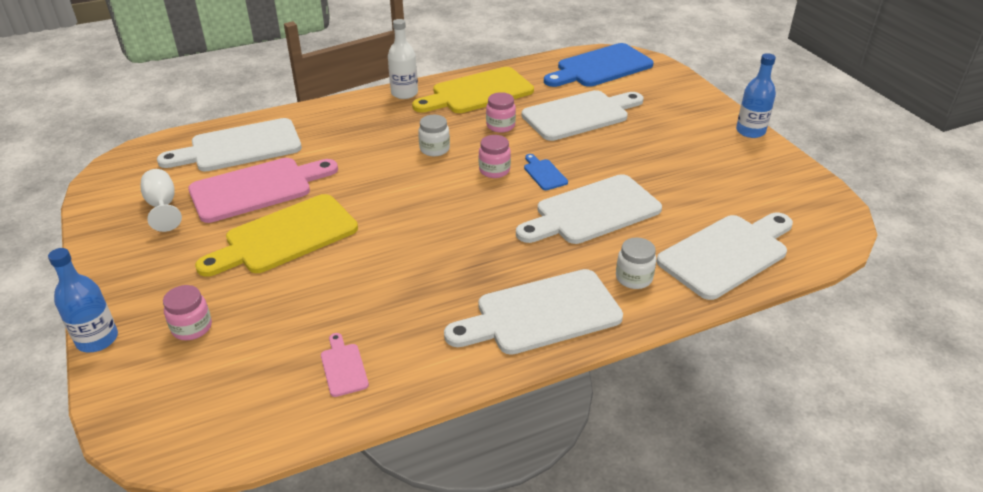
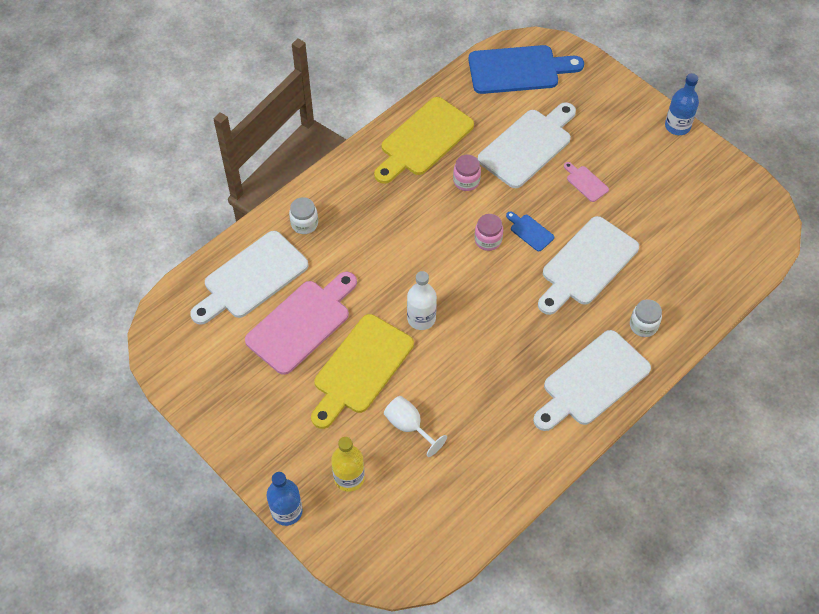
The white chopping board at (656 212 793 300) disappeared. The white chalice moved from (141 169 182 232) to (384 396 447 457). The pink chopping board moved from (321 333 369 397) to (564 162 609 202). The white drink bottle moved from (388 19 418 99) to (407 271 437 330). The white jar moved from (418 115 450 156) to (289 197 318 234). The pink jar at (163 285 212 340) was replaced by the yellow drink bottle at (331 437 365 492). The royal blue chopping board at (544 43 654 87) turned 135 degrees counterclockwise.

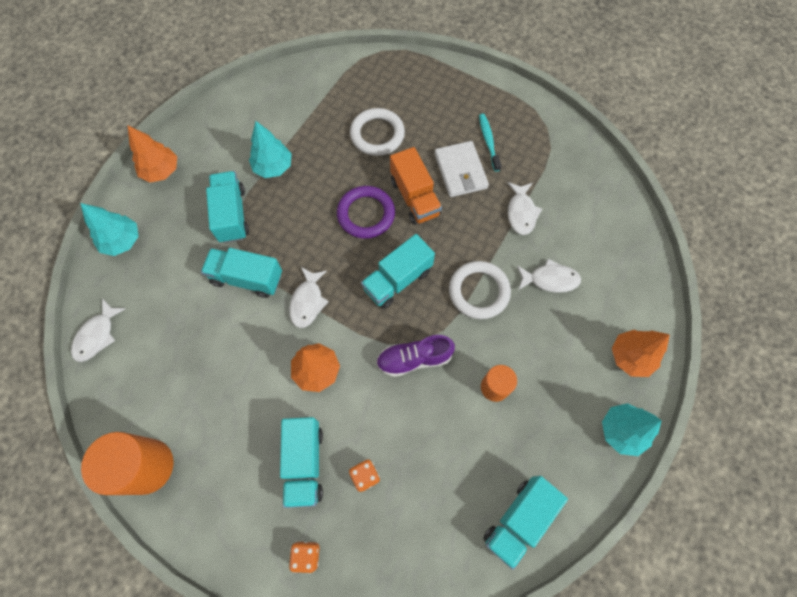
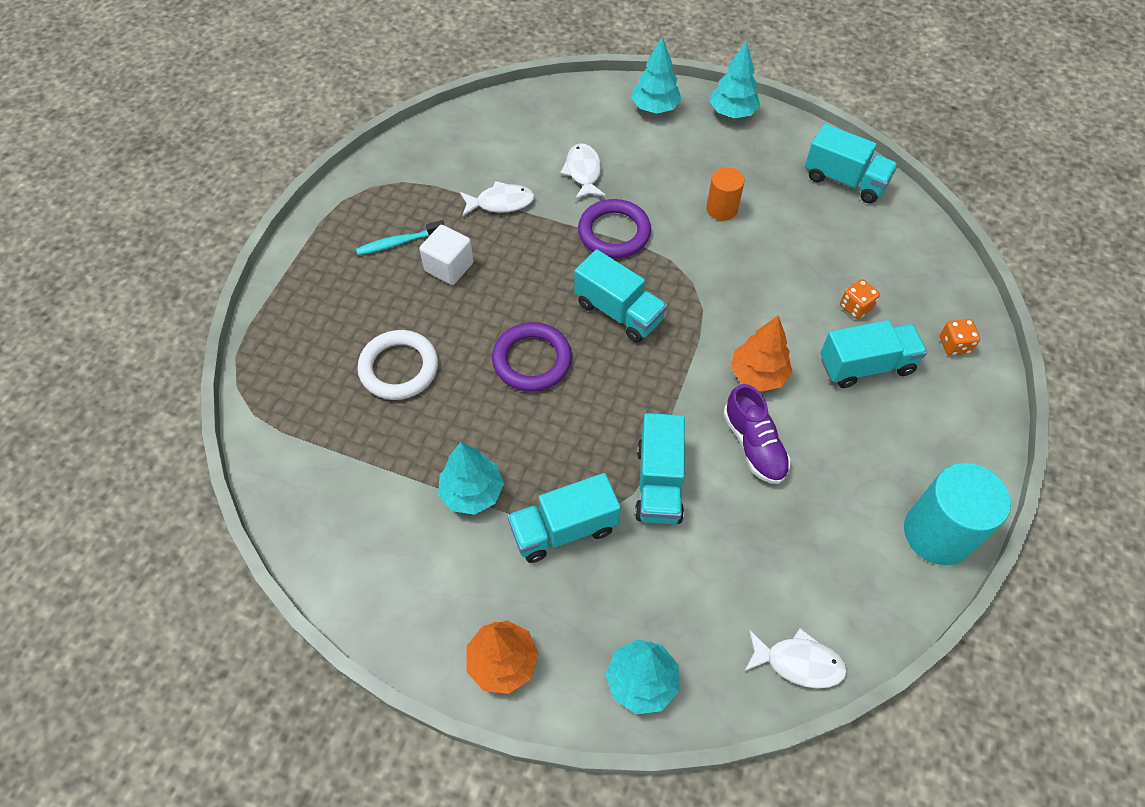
The white fish at (289 267 329 328) disappeared. The orange truck at (390 147 442 225) disappeared. The purple lace-up shoe moved from (376 335 455 377) to (723 384 791 484). The white card wallet at (435 141 489 197) was replaced by the white block at (419 225 474 285). The orange cylinder shape at (81 432 173 495) became the aqua cylinder shape at (904 463 1011 565). The white hoop at (449 261 511 319) became the purple hoop at (578 199 651 258). The orange tree at (612 330 670 377) became the aqua tree at (631 37 682 114).

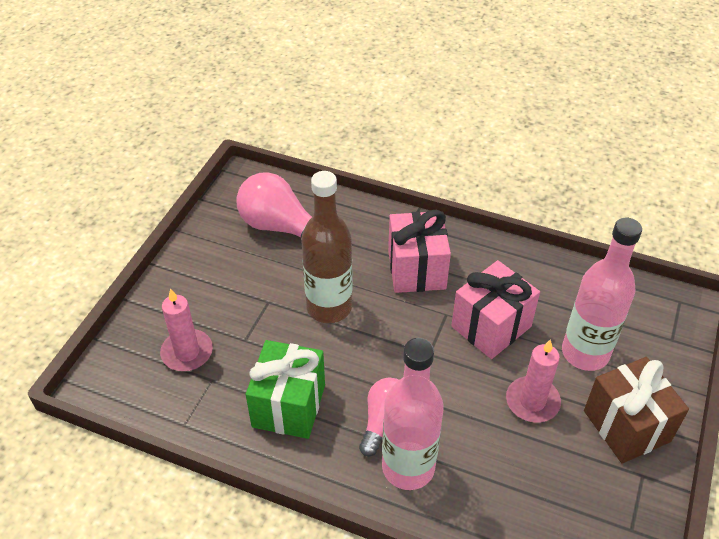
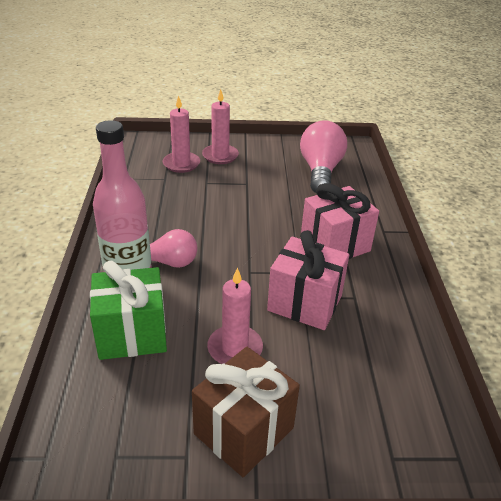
The dark brown drink bottle at (301 171 353 323) disappeared. The pink drink bottle at (562 218 642 371) disappeared. The pink wax candle at (202 89 239 164) appeared. The leaf-green gift moved from (246 340 325 439) to (90 261 167 360).

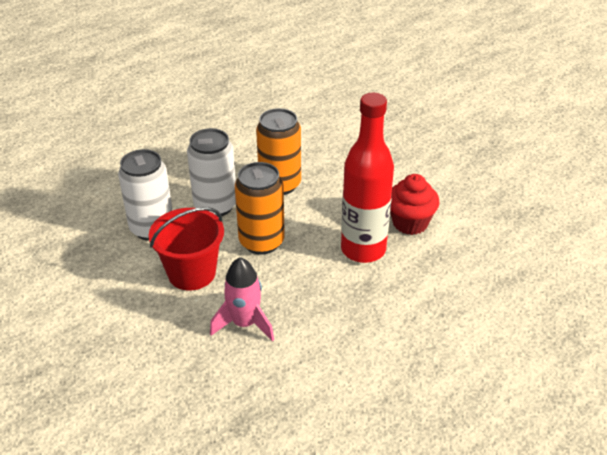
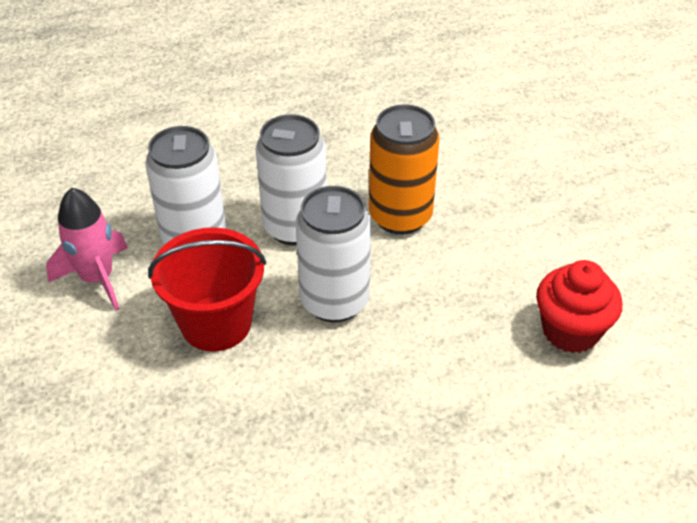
The red drink bottle at (341 93 394 263) disappeared. The pink rocket moved from (210 257 274 342) to (46 187 128 311). The orange tin at (235 162 285 255) became the white tin at (295 186 371 322).

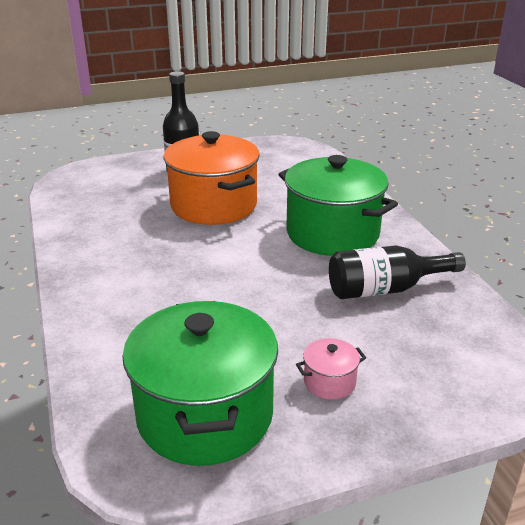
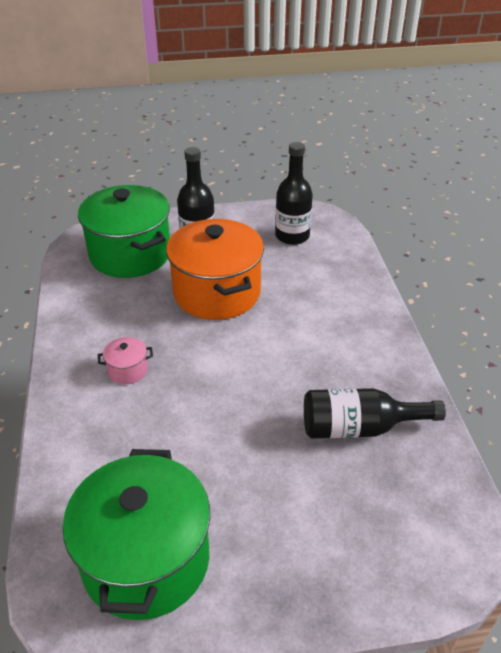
The jet-black drink bottle at (275 142 313 245) appeared. The leaf-green stockpot moved from (278 155 398 256) to (78 185 170 278). The pink stockpot moved from (296 338 366 400) to (98 337 153 384).

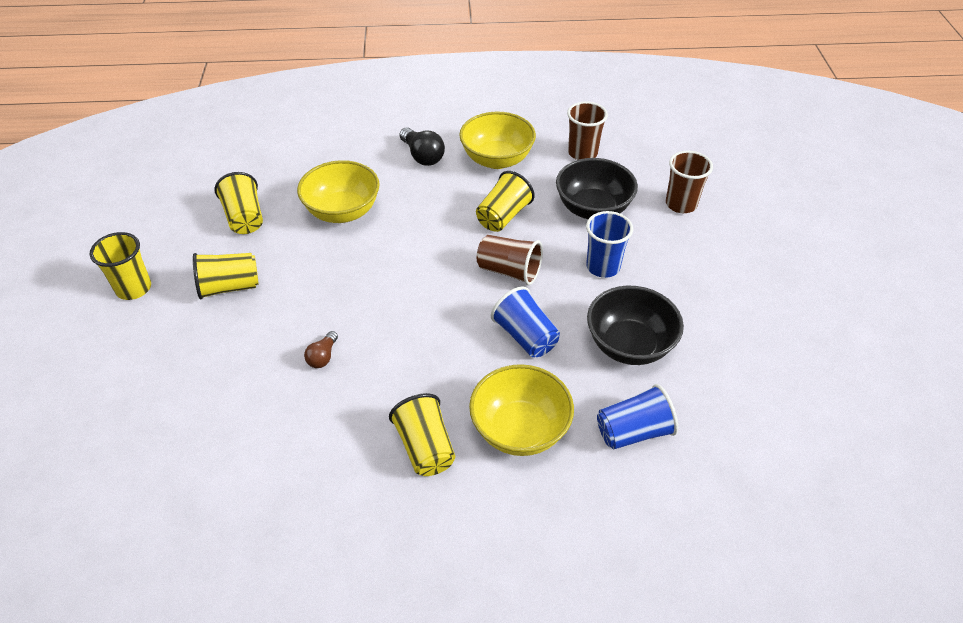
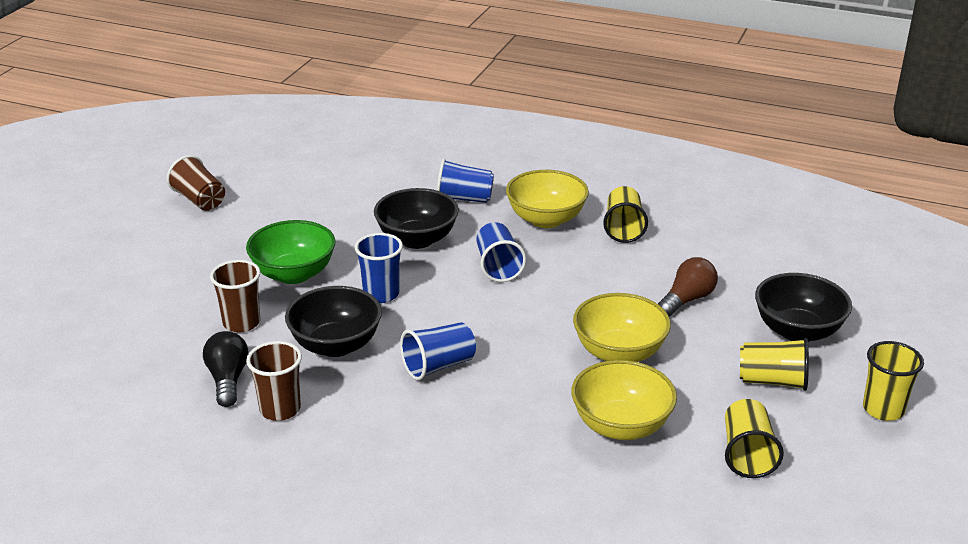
The leaf-green serving bowl at (246 220 335 284) appeared. The jet-black serving bowl at (755 273 852 342) appeared. The jet-black bulb moved from (400 127 445 166) to (203 331 249 407). The yellow serving bowl moved from (459 112 536 169) to (573 293 671 362). The dark brown tumbler moved from (477 235 543 285) to (167 155 225 211). The yellow tumbler at (476 171 535 232) became the royal blue tumbler at (400 322 476 380). The dark brown bulb at (304 331 338 368) changed to 1.66 times the size.

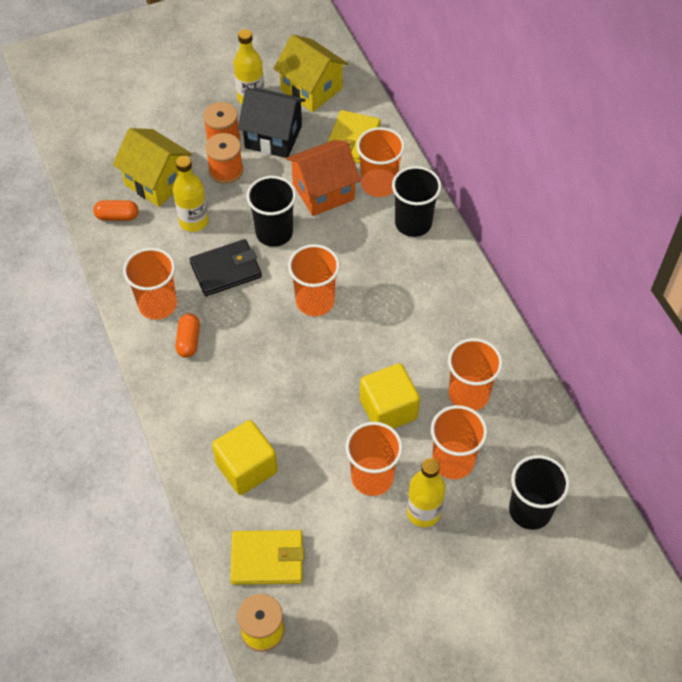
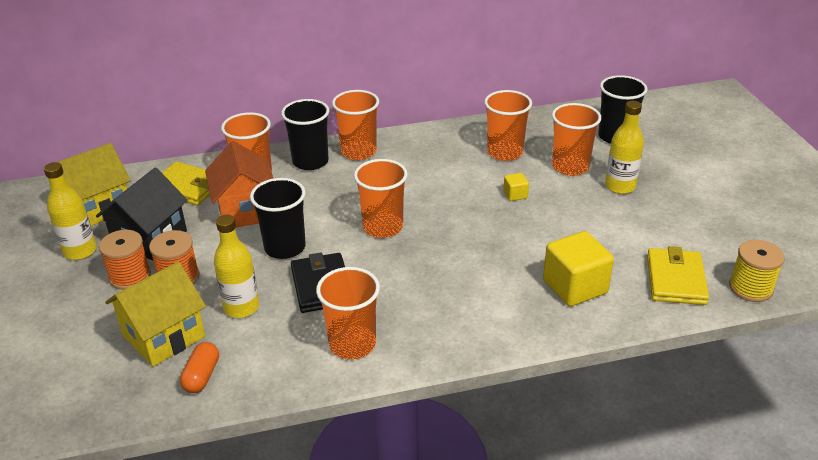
The orange capsule at (175 314 200 358) disappeared. The orange tumbler moved from (346 422 403 496) to (332 90 379 160). The yellow block at (360 363 420 429) changed to 0.46 times the size.

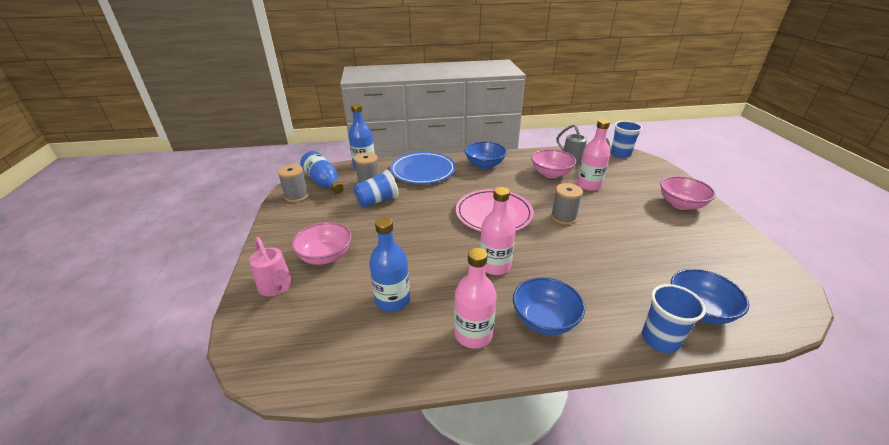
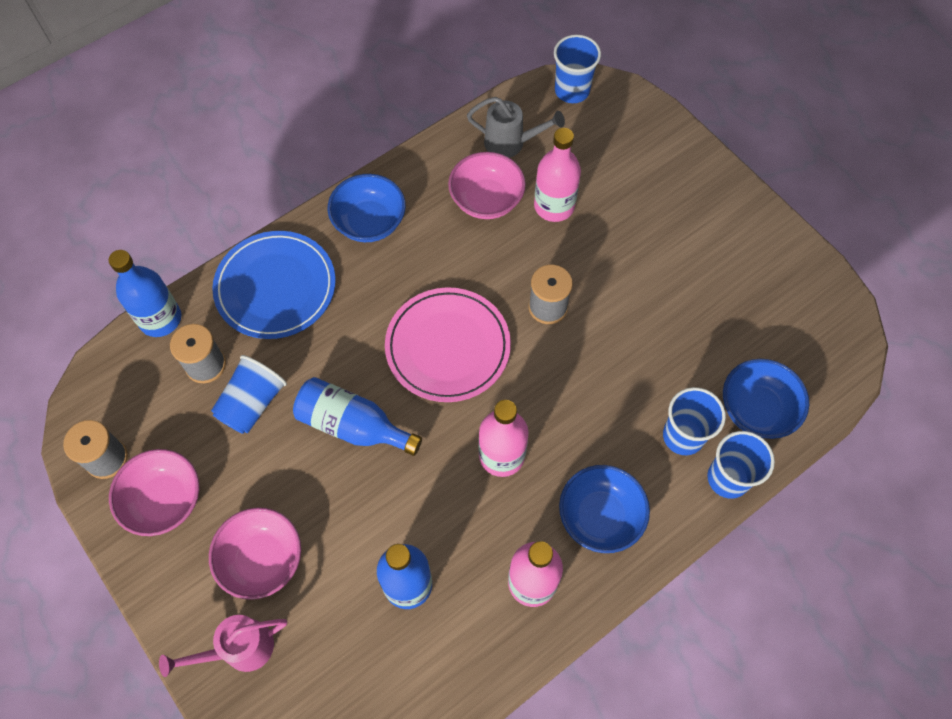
The royal blue tumbler at (663 387 726 455) appeared. The royal blue drink bottle moved from (300 151 344 194) to (293 377 422 456). The pink serving bowl moved from (660 176 716 210) to (109 449 199 536). The pink sprinkling can at (249 237 292 296) turned 135 degrees clockwise.

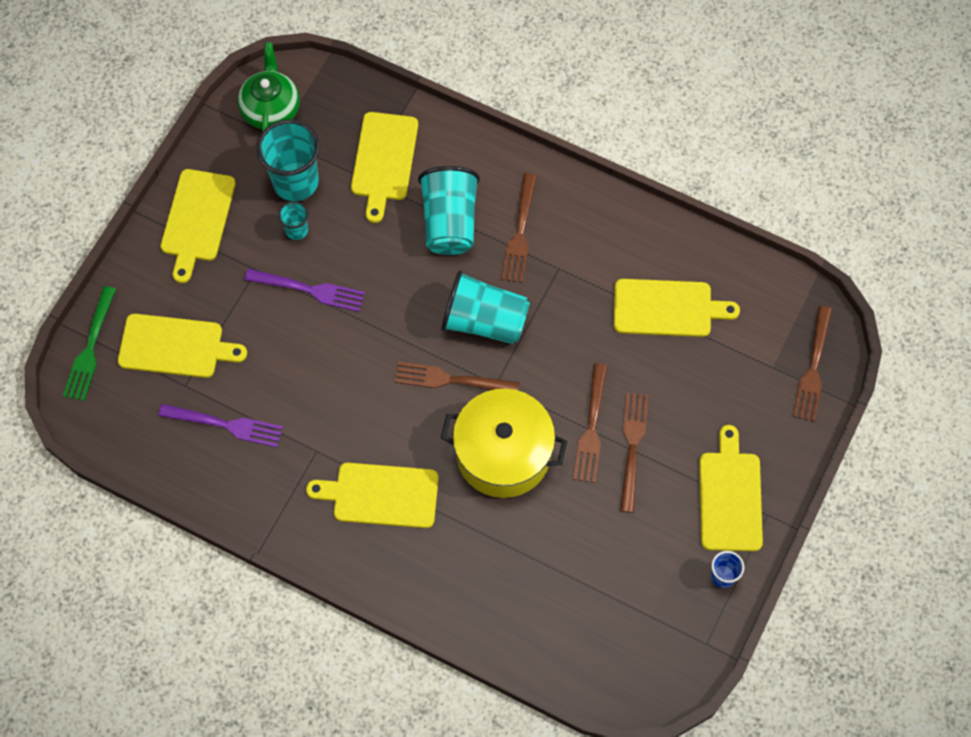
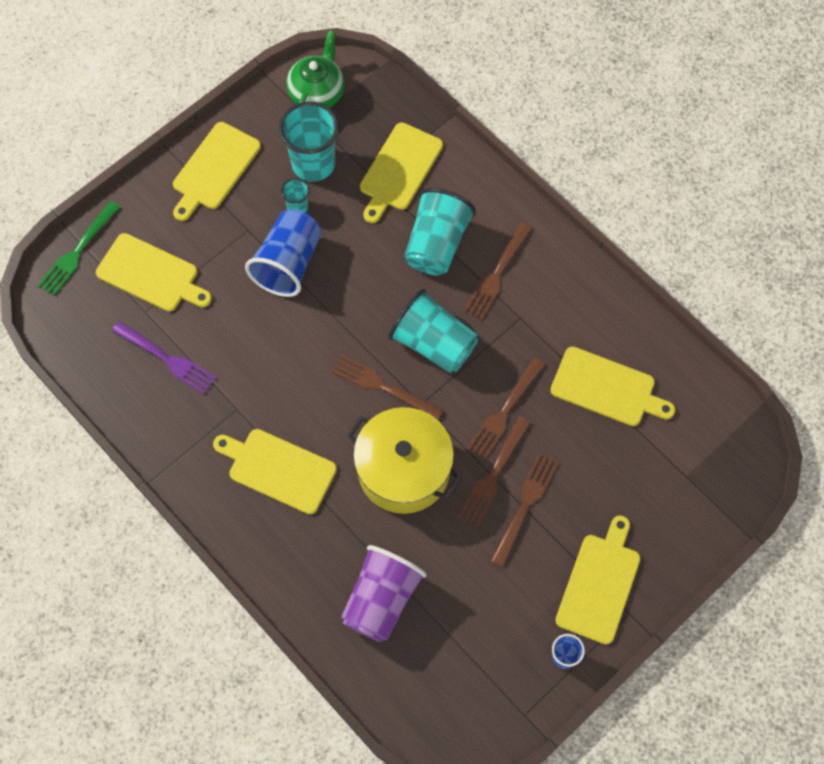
The purple tumbler at (341 545 427 642) appeared. The dark brown fork moved from (793 306 832 422) to (466 358 545 460). The purple fork at (244 269 365 312) was replaced by the royal blue tumbler at (245 210 322 297).

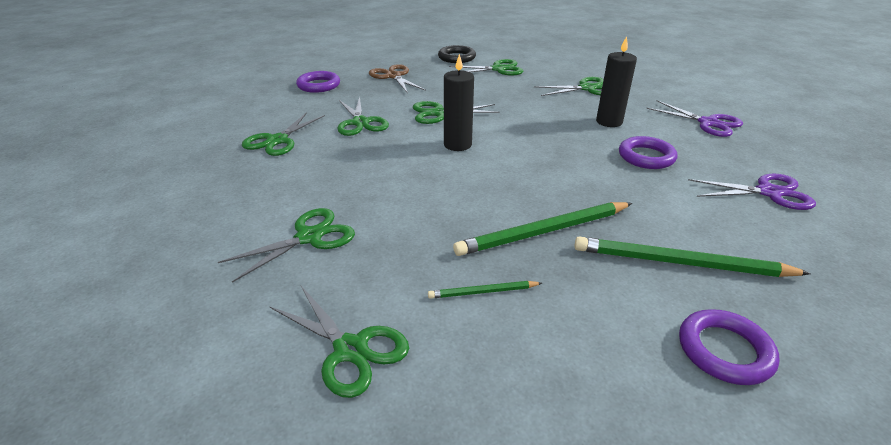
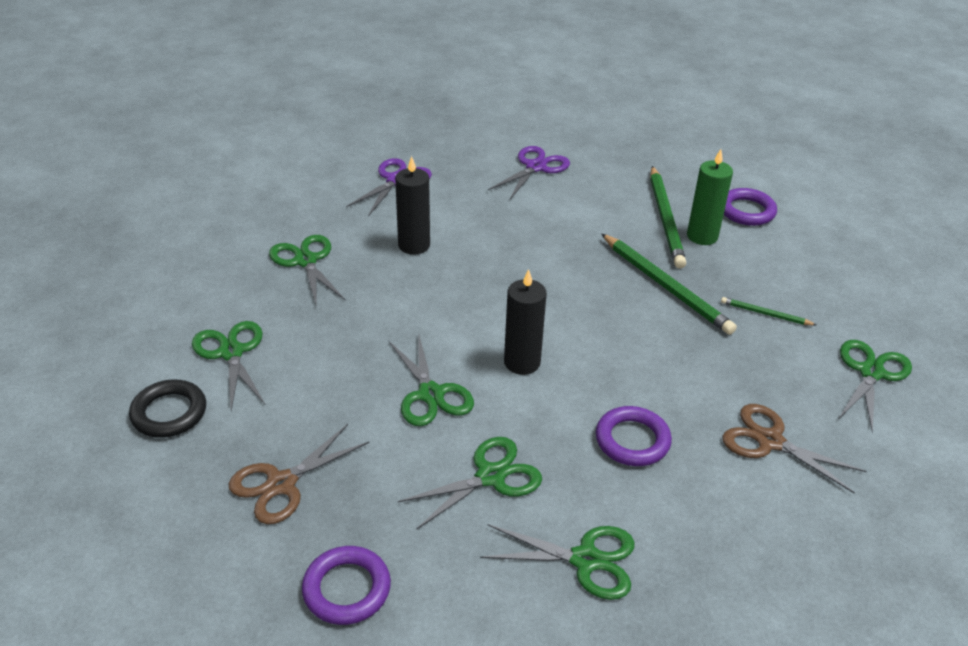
The leaf-green wax candle at (687 149 733 245) appeared. The purple hoop moved from (619 136 678 169) to (596 406 672 466). The leaf-green pair of scissors at (218 208 355 283) became the dark brown pair of scissors at (722 404 867 494). The leaf-green lead pencil at (428 281 542 299) turned 135 degrees clockwise. The purple pair of scissors at (688 174 816 210) turned 45 degrees clockwise.

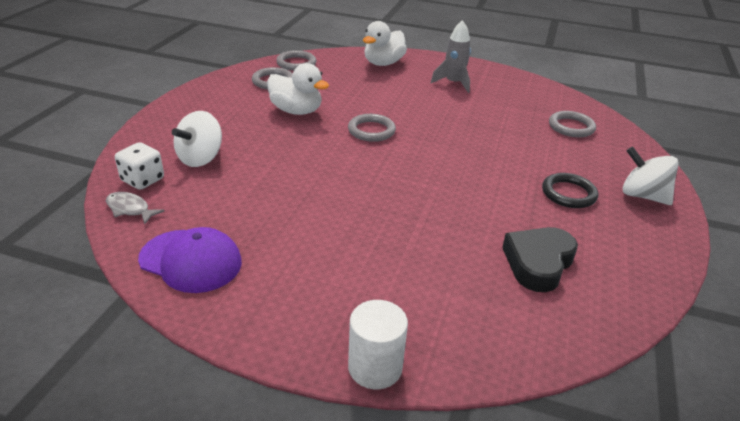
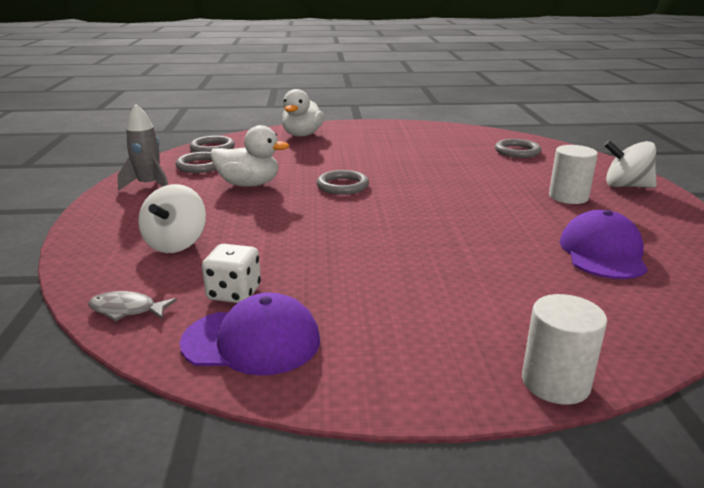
The white game die moved from (115 142 164 190) to (202 244 261 303). The gray rocket moved from (431 20 471 93) to (118 104 168 191). The jet-black heart shape at (502 227 578 292) was replaced by the purple peaked cap at (560 210 648 279). The jet-black hoop at (542 173 598 208) was replaced by the white cylinder shape at (549 145 598 204).

